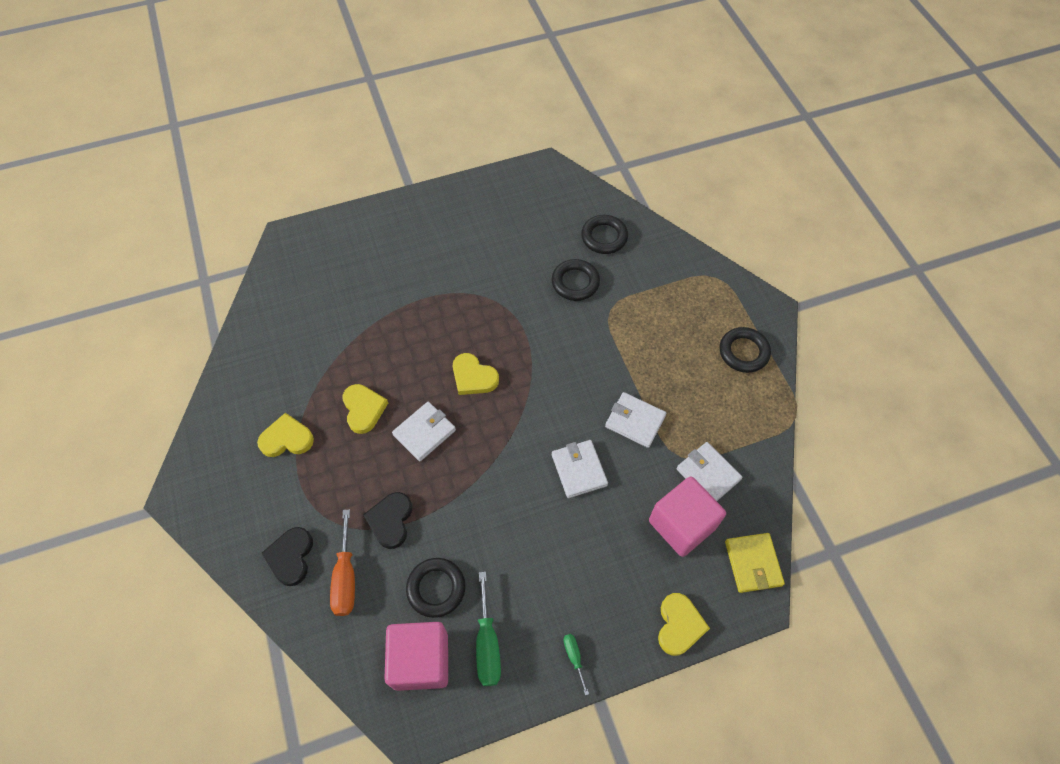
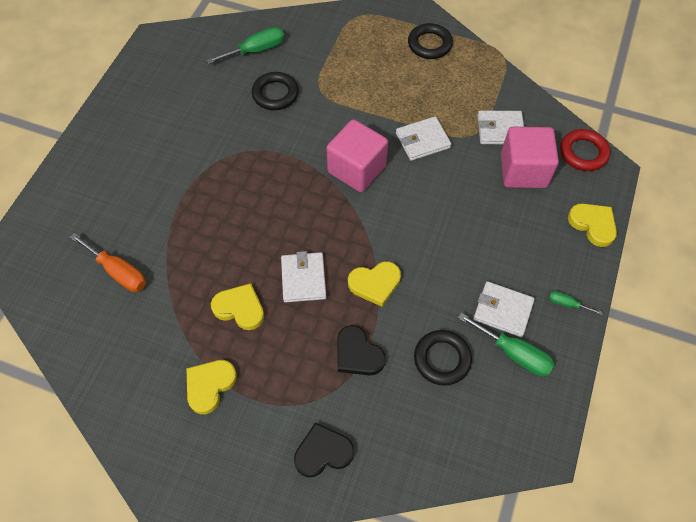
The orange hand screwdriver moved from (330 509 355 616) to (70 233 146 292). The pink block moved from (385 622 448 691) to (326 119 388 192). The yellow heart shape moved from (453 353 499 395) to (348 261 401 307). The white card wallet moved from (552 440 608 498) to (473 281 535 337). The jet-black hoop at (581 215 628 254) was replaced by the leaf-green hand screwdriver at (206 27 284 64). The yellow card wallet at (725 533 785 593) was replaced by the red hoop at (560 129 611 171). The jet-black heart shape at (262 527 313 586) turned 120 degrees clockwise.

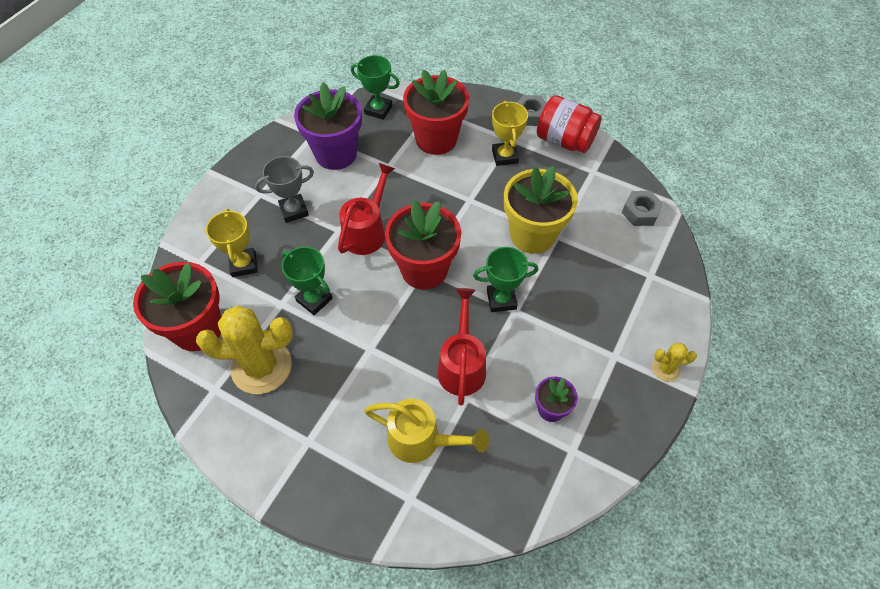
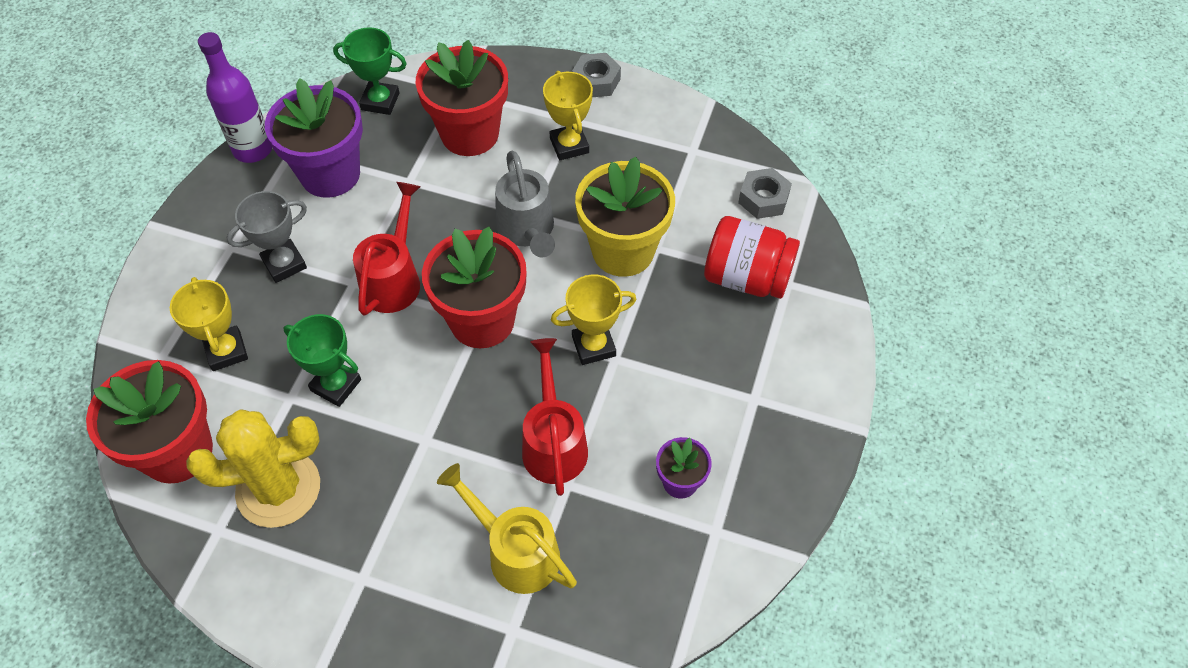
The yellow saguaro cactus at (652 342 697 382) disappeared. The purple drink bottle at (198 32 272 163) appeared. The gray sprinkling can at (495 151 555 258) appeared. The red jar moved from (537 95 602 153) to (704 216 800 299). The leaf-green prize cup at (473 247 538 312) became the yellow prize cup at (551 274 636 365). The yellow sprinkling can at (364 399 489 463) turned 150 degrees counterclockwise.

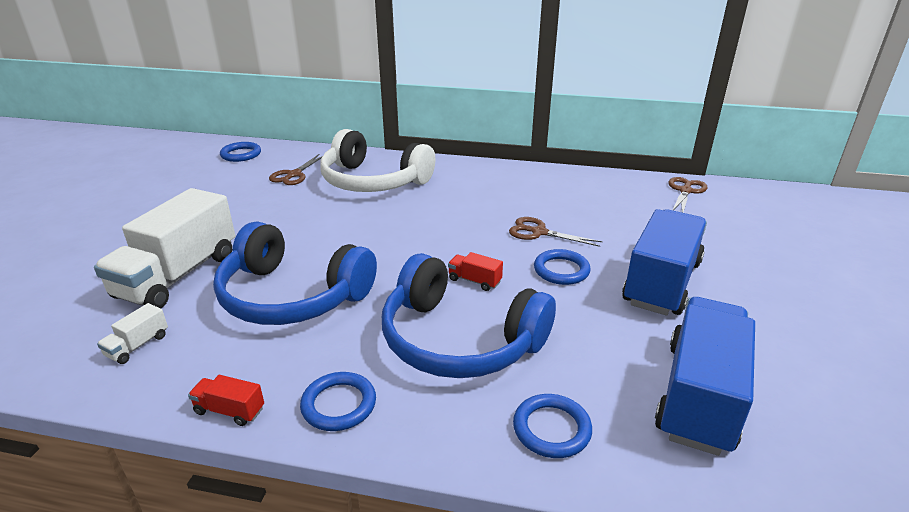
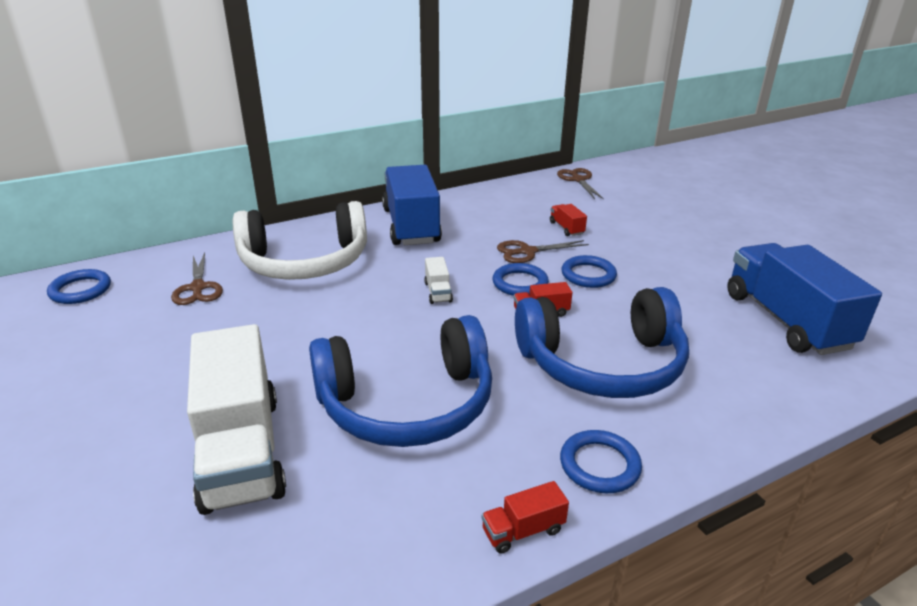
The red truck at (550 204 587 236) appeared. The white truck moved from (97 303 168 364) to (424 257 453 304). The royal blue hoop moved from (513 394 592 458) to (493 263 549 296). The royal blue truck moved from (622 209 707 316) to (382 165 442 245).

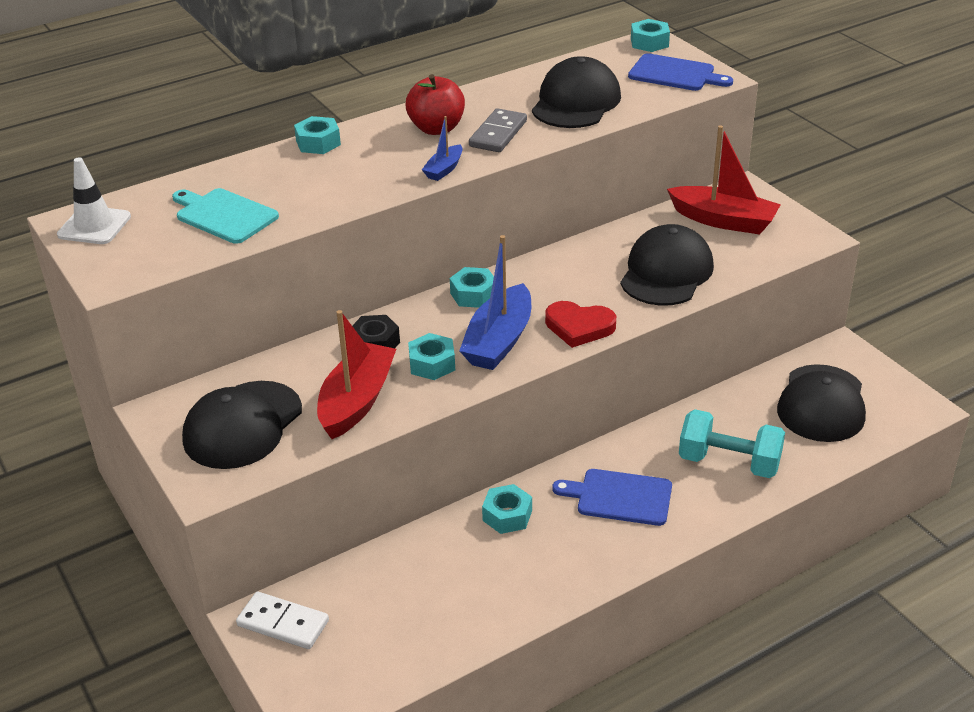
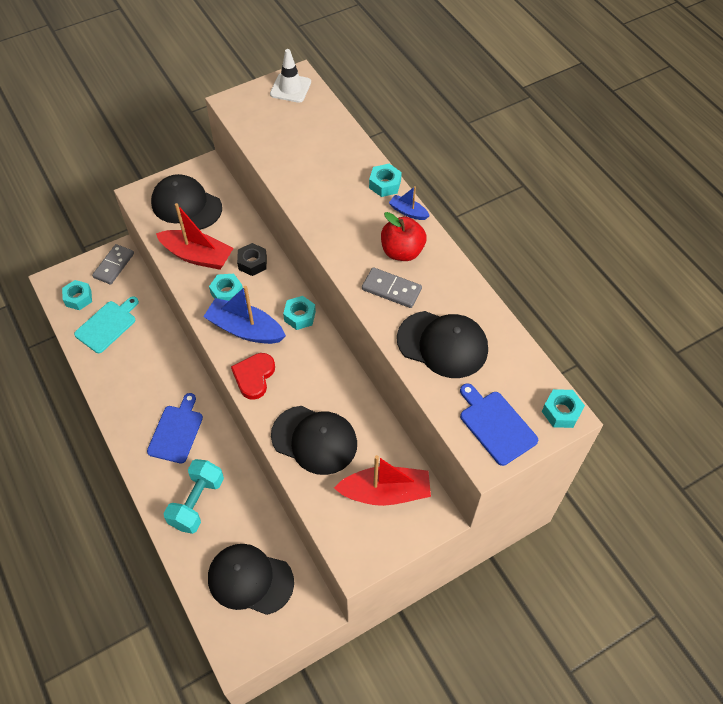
The aqua chopping board moved from (172 188 279 244) to (74 297 139 353). The royal blue toy boat moved from (422 116 462 181) to (389 186 430 220). The aqua nut moved from (482 484 532 534) to (62 280 92 310). The white domino at (236 592 329 649) became the gray domino at (92 244 134 285). The royal blue chopping board at (628 53 733 91) turned 120 degrees clockwise. The red toy boat at (667 125 781 234) turned 120 degrees counterclockwise.

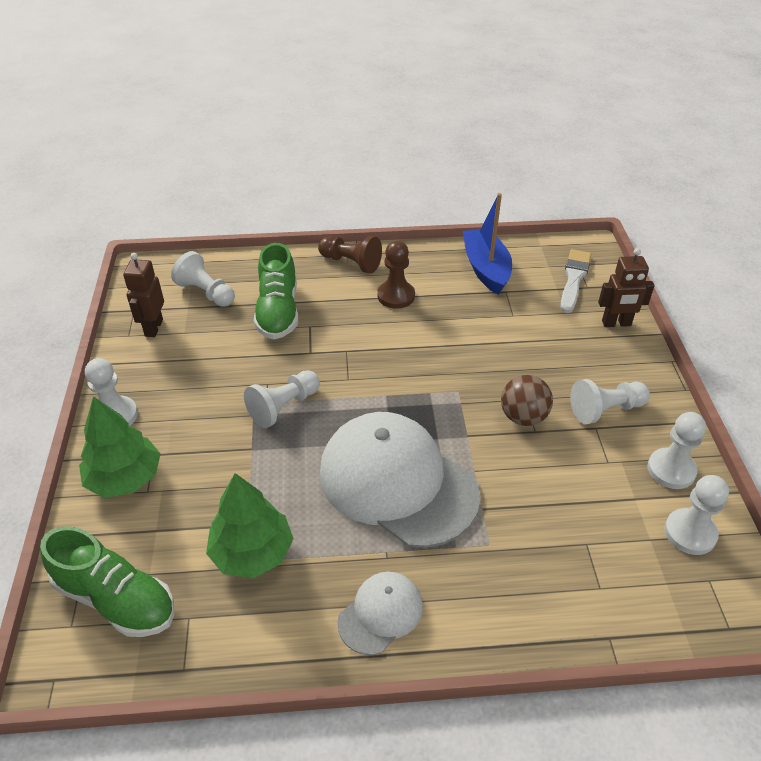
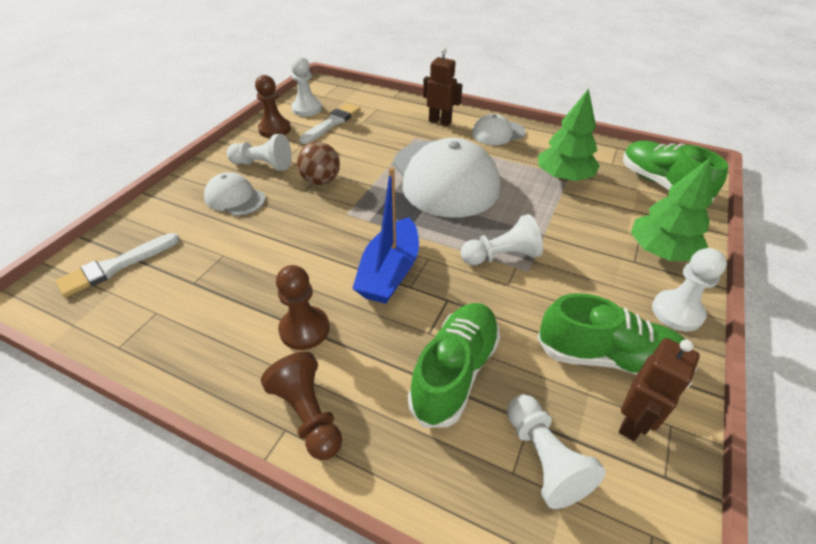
The white peaked cap at (204 172 266 216) appeared. The white brush at (299 103 361 144) appeared. The leaf-green lace-up shoe at (537 293 686 375) appeared. The royal blue toy boat moved from (463 193 512 295) to (352 167 419 304). The dark brown robot figure moved from (598 248 654 327) to (423 48 462 126). The white game pawn at (647 412 706 489) became the dark brown game pawn at (255 75 291 138).

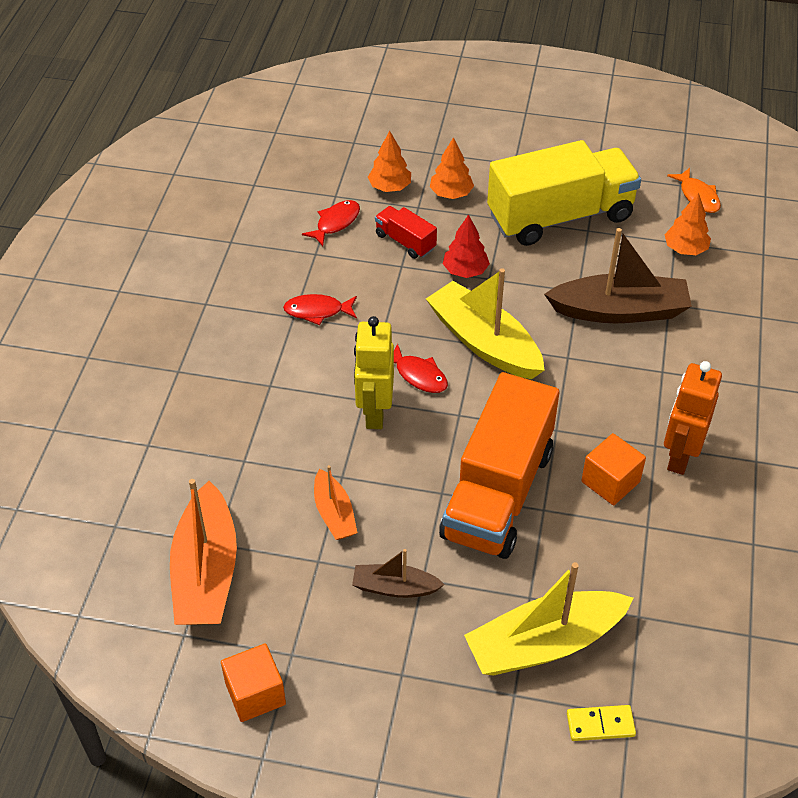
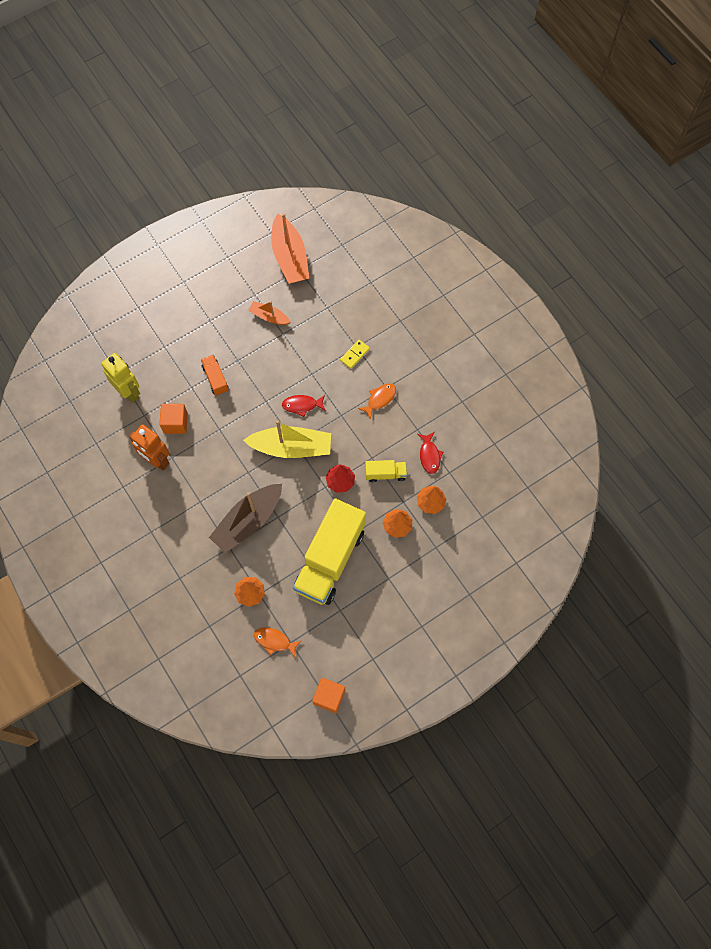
The dark brown toy boat at (352 549 445 598) disappeared. The yellow toy boat at (464 562 634 676) disappeared. The orange block moved from (221 643 286 722) to (312 678 345 713). The yellow robot figure moved from (354 316 394 429) to (101 353 140 403). The yellow domino moved from (567 705 636 741) to (340 340 370 369). The red fish at (283 294 357 325) became the orange fish at (358 384 396 420). The red truck at (375 206 437 259) became the yellow truck at (365 460 407 482). The orange toy boat at (170 479 237 625) turned 150 degrees counterclockwise. The orange robot figure at (664 361 722 475) turned 150 degrees clockwise. The orange truck at (439 372 559 559) changed to 0.44 times the size.

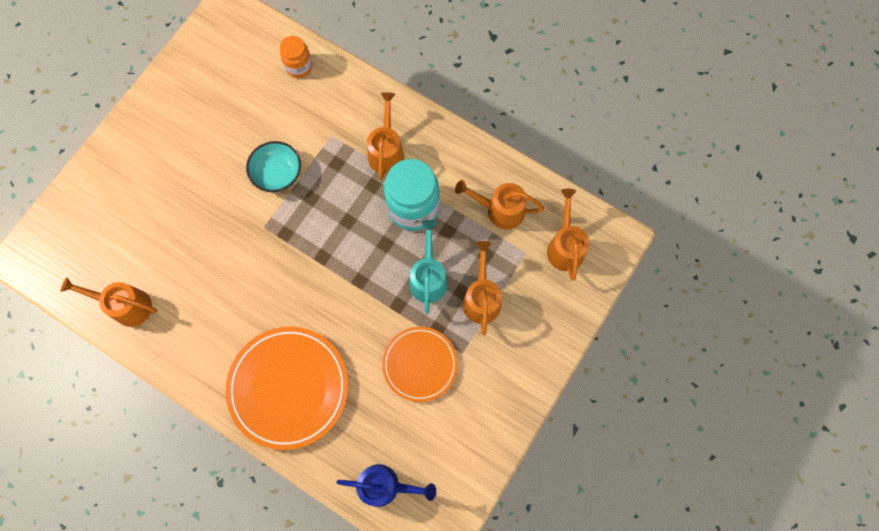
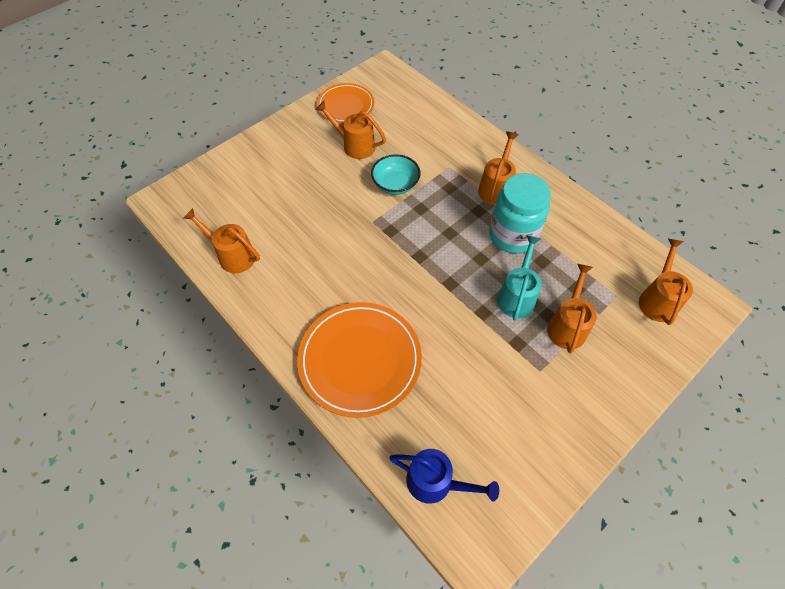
The orange jar at (280 36 312 78) disappeared. The orange flat dish moved from (382 327 458 402) to (317 83 374 123). The orange sprinkling can moved from (455 180 544 229) to (316 101 386 159).

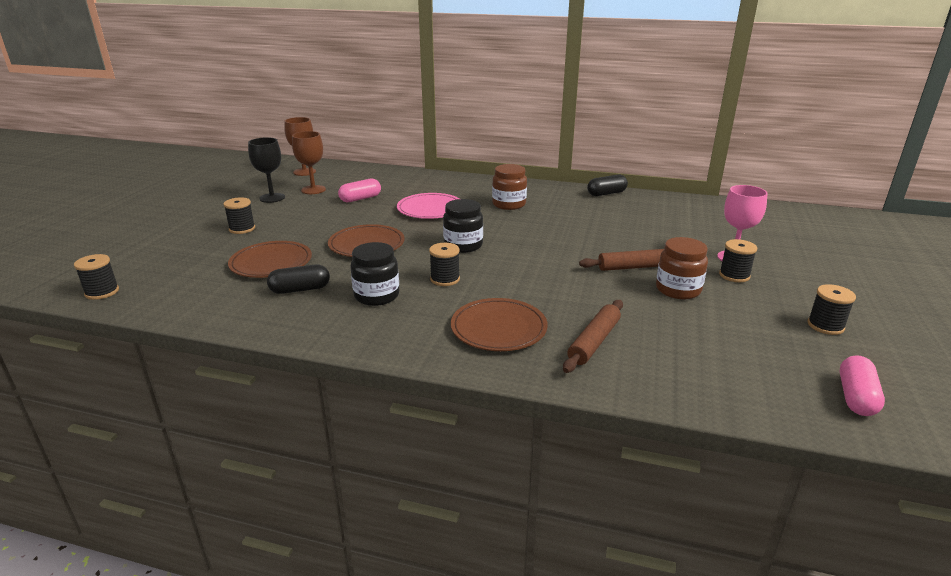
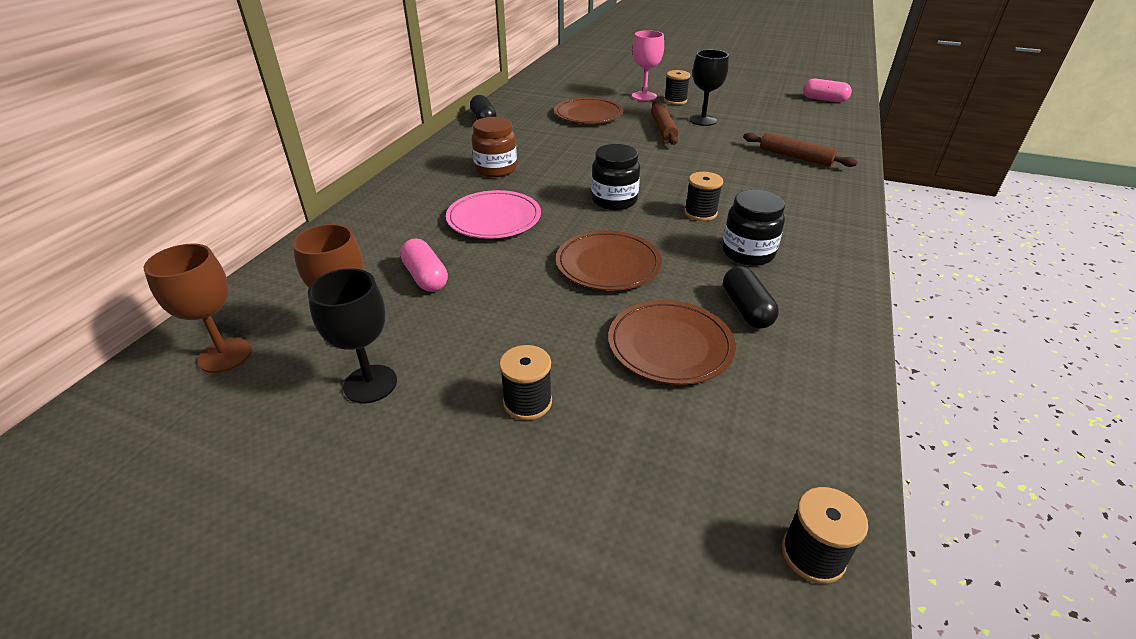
The jet-black reel of thread at (808 284 856 335) disappeared. The dark brown flat dish moved from (451 298 548 351) to (554 98 623 124). The dark brown jar at (656 237 708 299) was replaced by the jet-black chalice at (689 50 729 126).

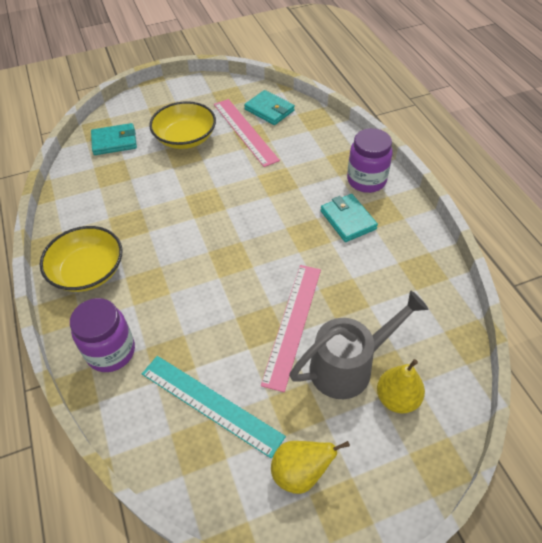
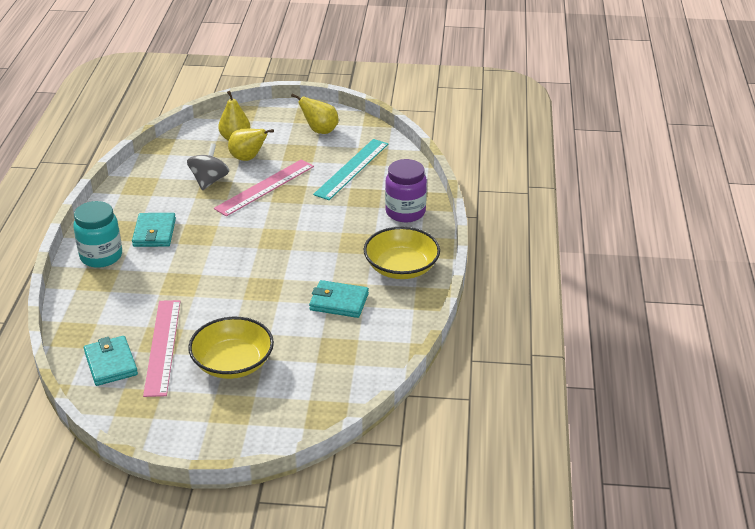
The gray toy top at (187 143 229 190) appeared. The aqua card wallet moved from (91 123 137 155) to (309 280 369 318). The gray sprinkling can at (289 290 429 399) was replaced by the yellow pear fruit at (228 129 274 161). The purple jar at (347 128 393 193) became the aqua jar at (73 201 122 268). The aqua straightedge at (142 356 286 458) turned 60 degrees clockwise.

